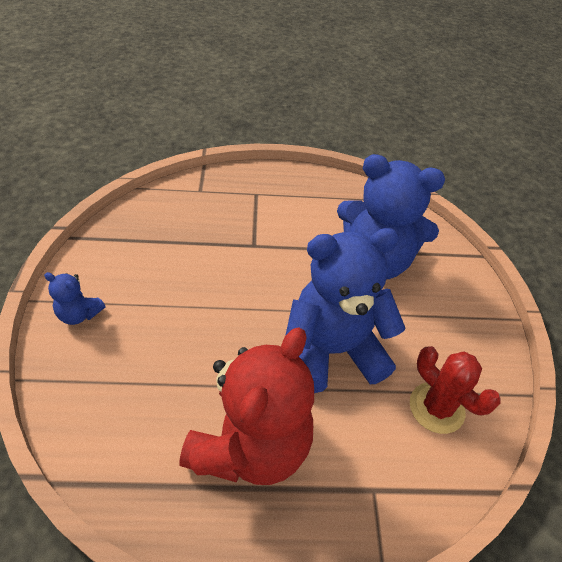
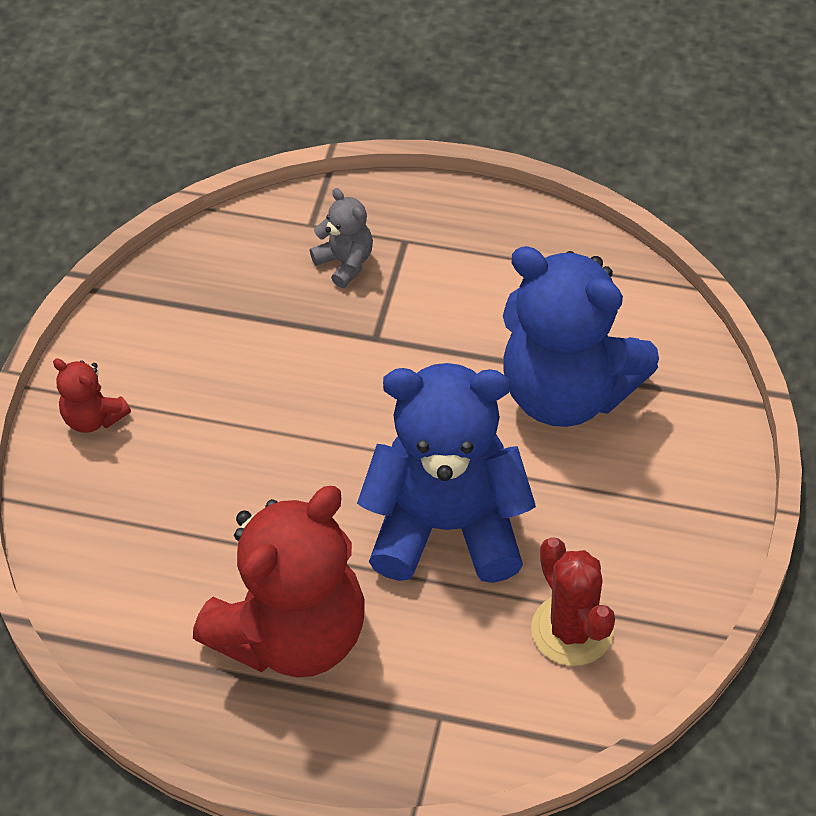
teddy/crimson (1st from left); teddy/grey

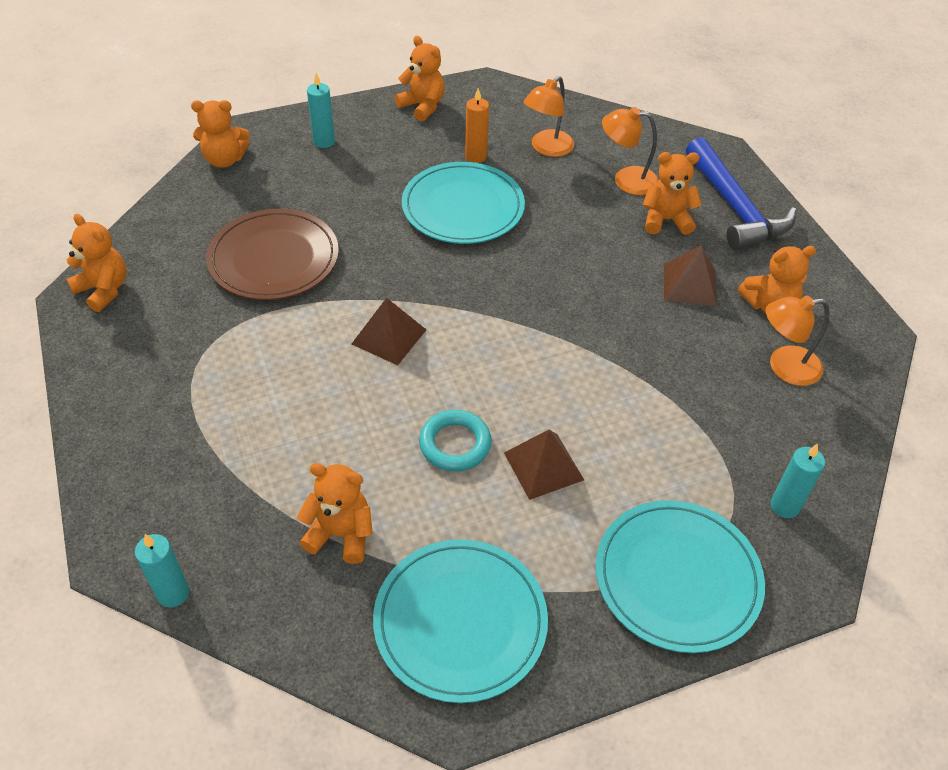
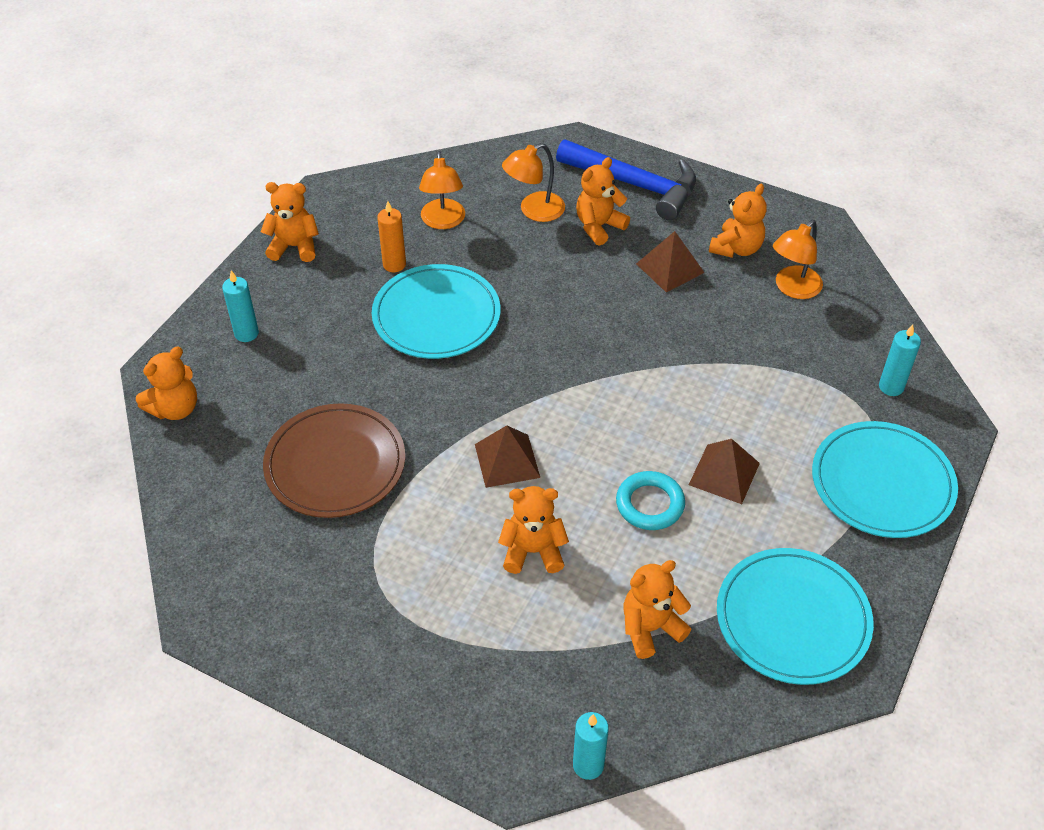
teddy/orange (3rd from left)

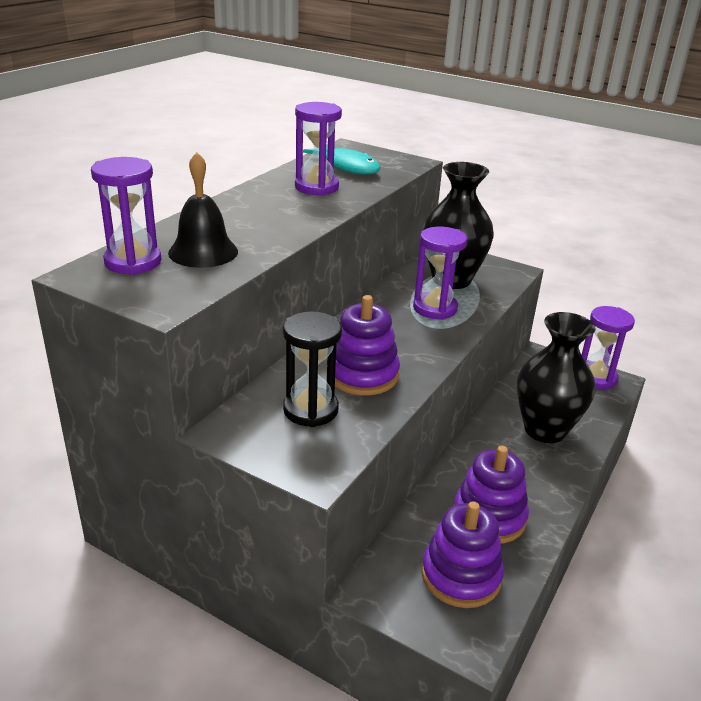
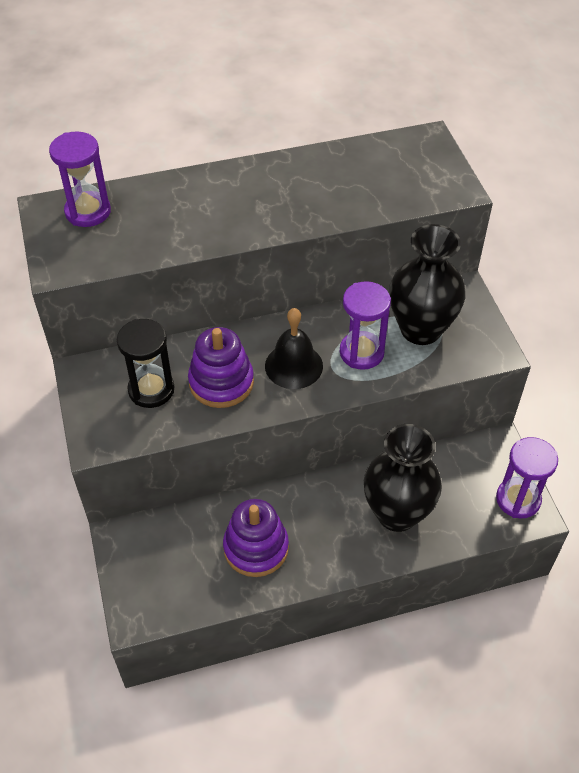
sand timer/violet (2nd from left in the first image); fish/teal; hand bell/black; ring stacker/violet (2nd from left in the first image)

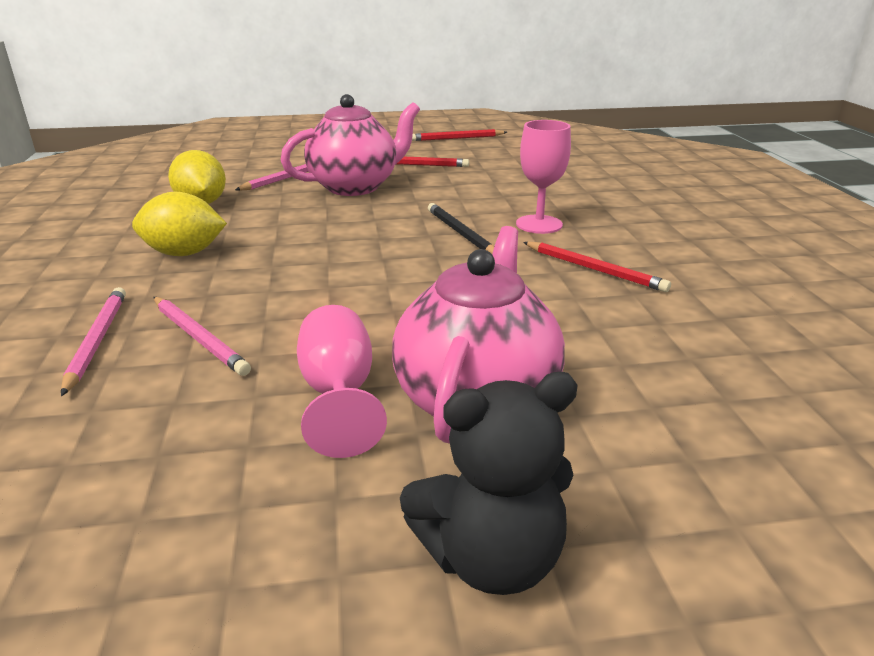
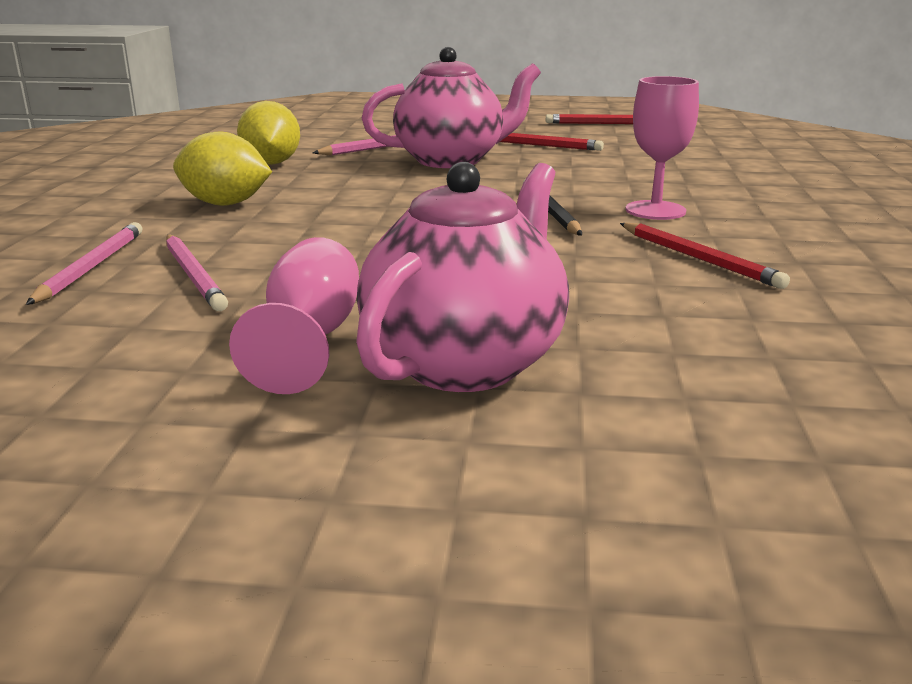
teddy/black

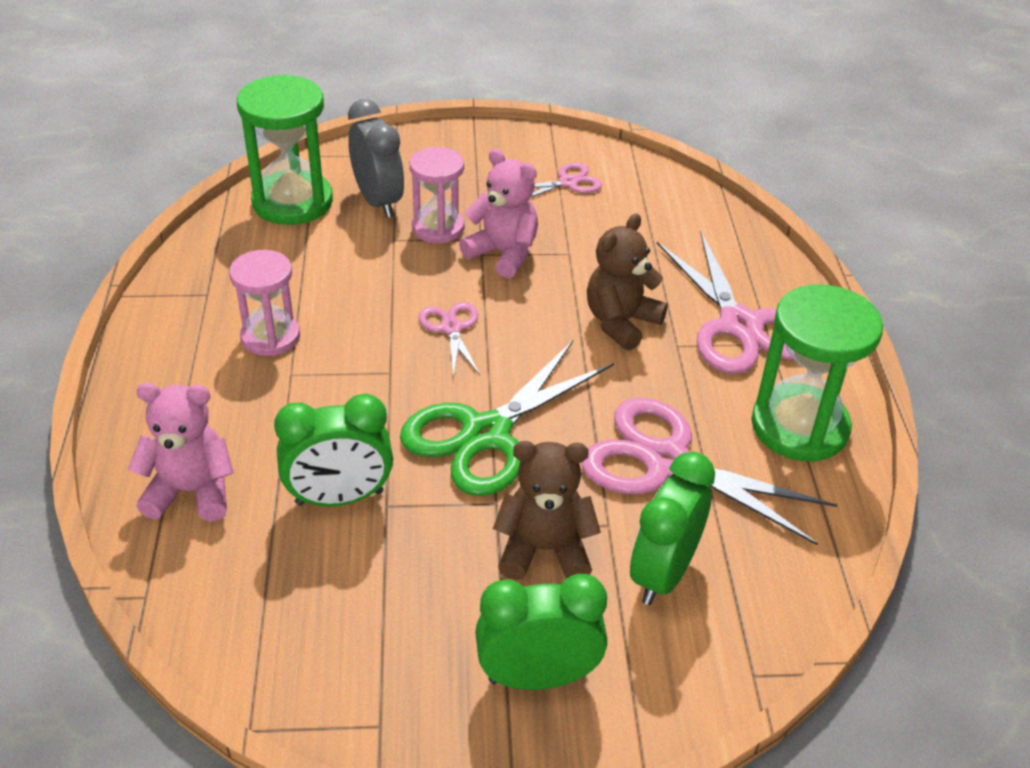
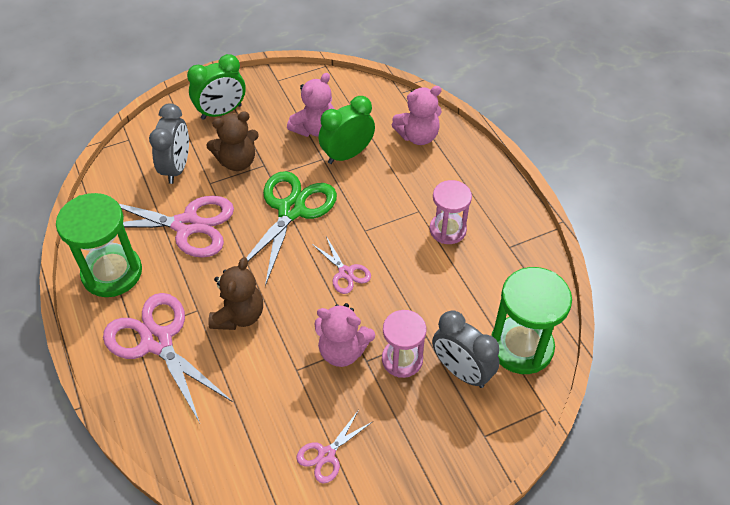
bedside clock/grey (1st from left); teddy/rose-pink (1st from left)

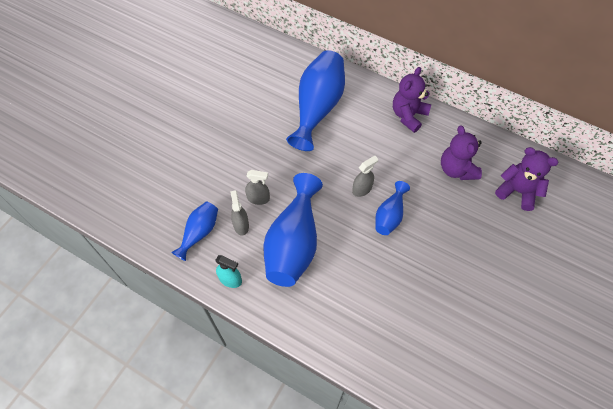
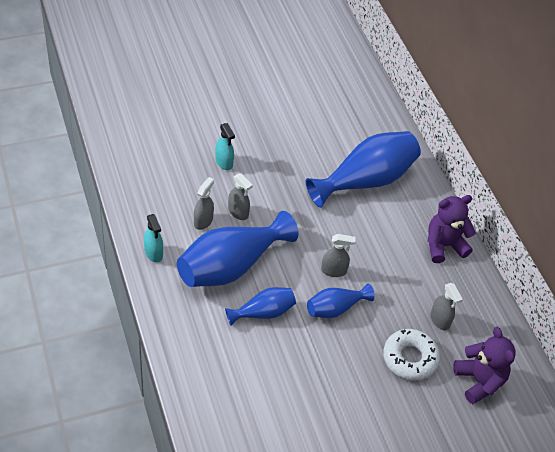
spray bottle/grey (4th from left); tall vase/royal blue (2nd from left); spray bottle/teal (2nd from left); doughnut/snow-white

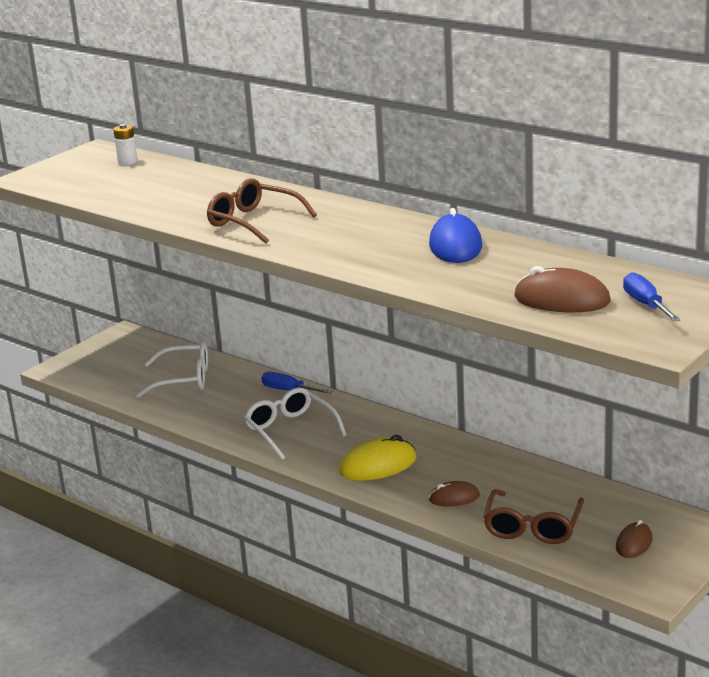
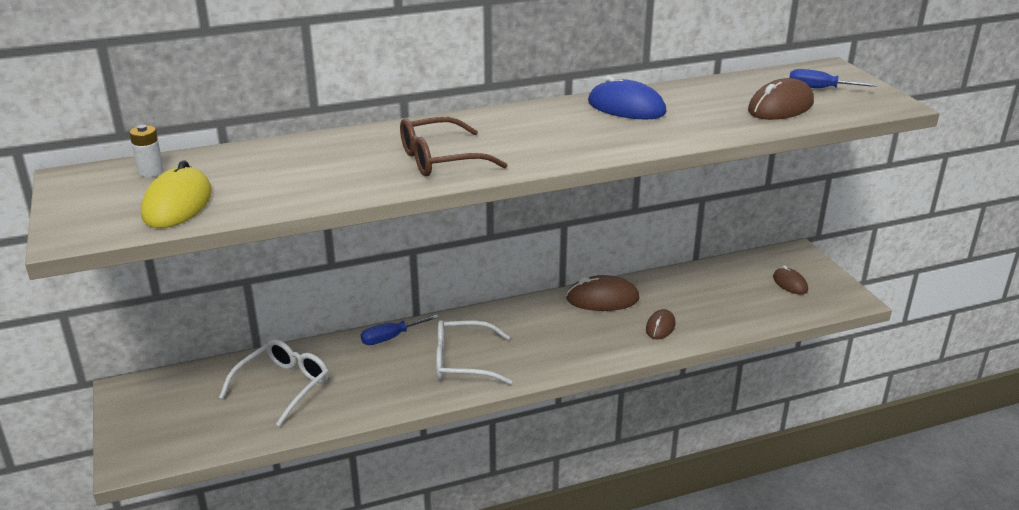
computer mouse/bright yellow; glasses/brown (2nd from left in the first image); computer mouse/brown (1st from left)

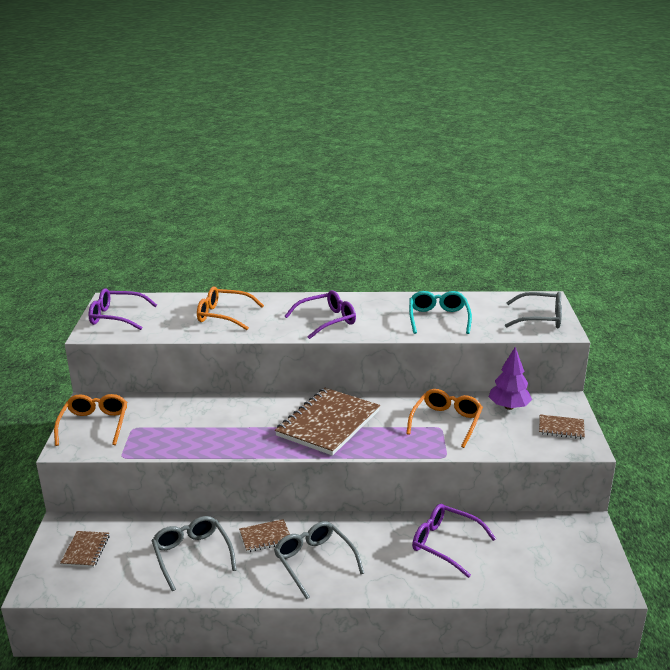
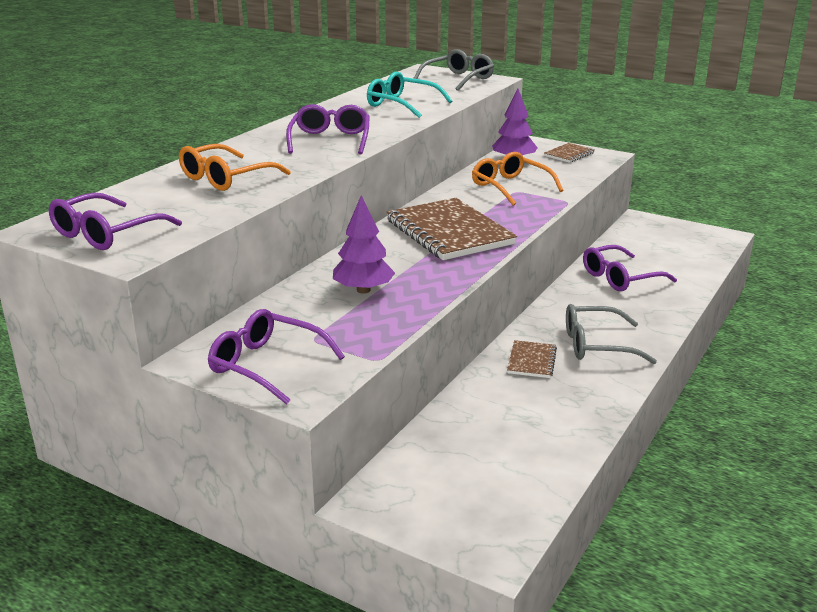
glasses/violet (2nd from left); glasses/grey (1st from left in the first image); notebook/brown (1st from left in the first image); tree/violet (1st from left)

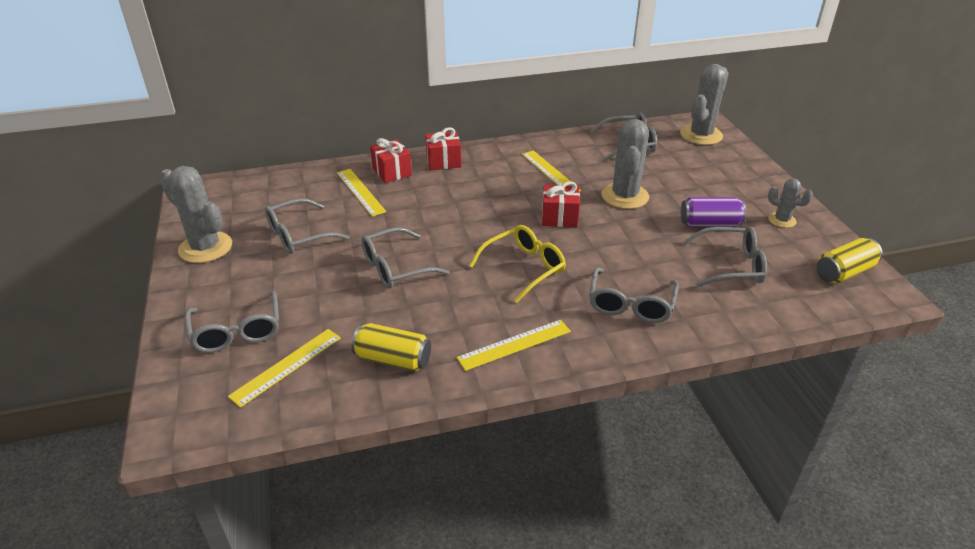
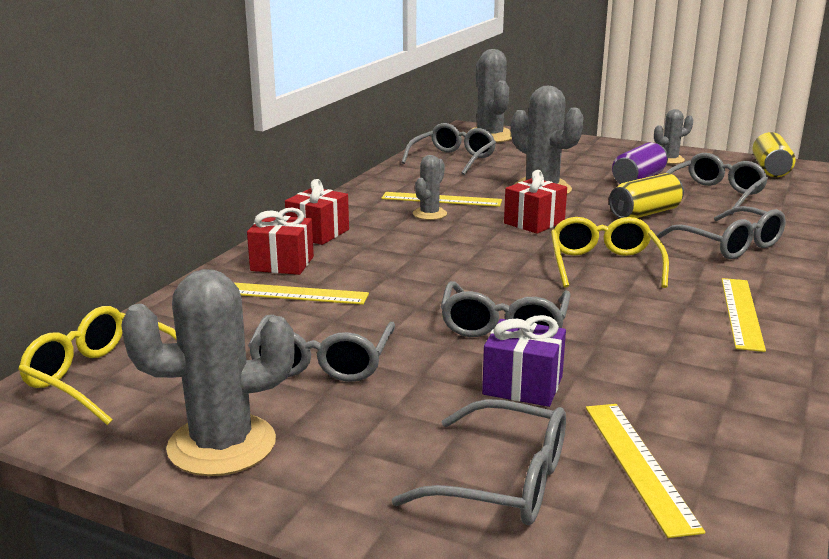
tin/bright yellow (1st from left); saguaro cactus/grey (2nd from left); glasses/bright yellow (1st from left); gift/violet

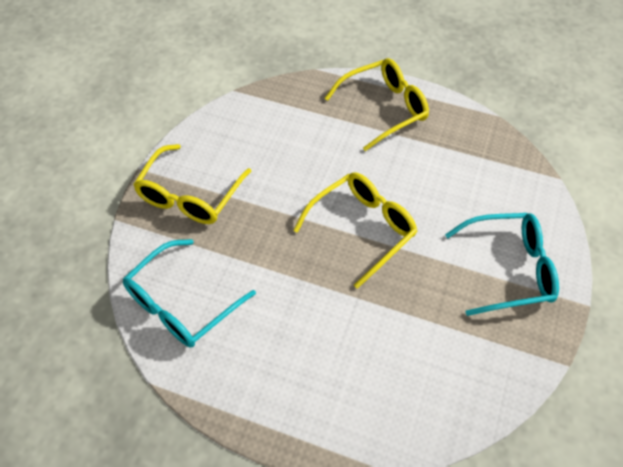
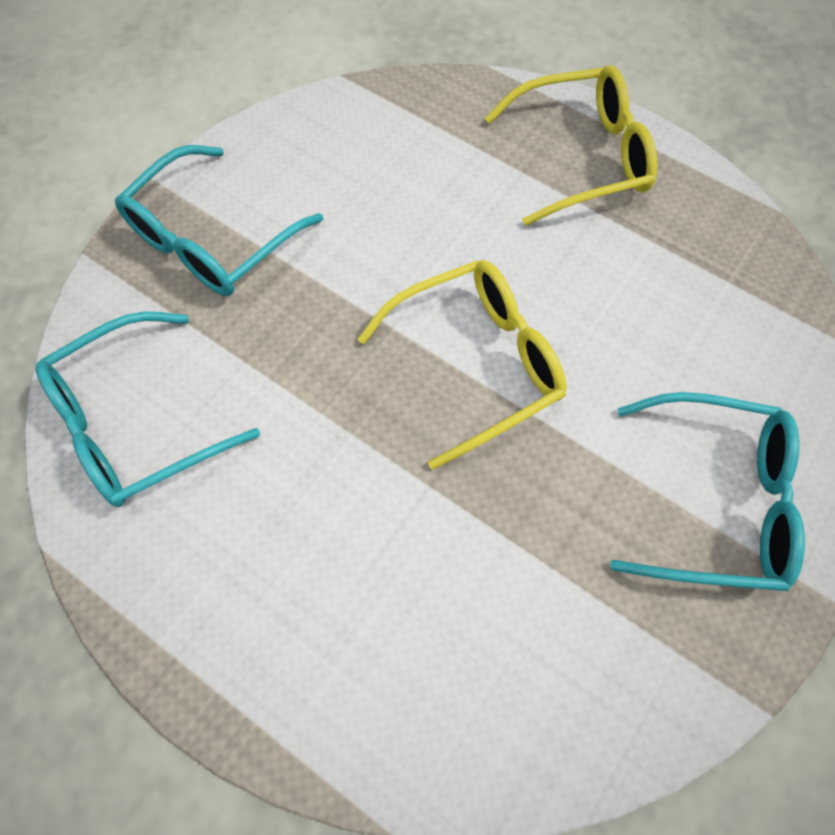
glasses/teal (2nd from left)

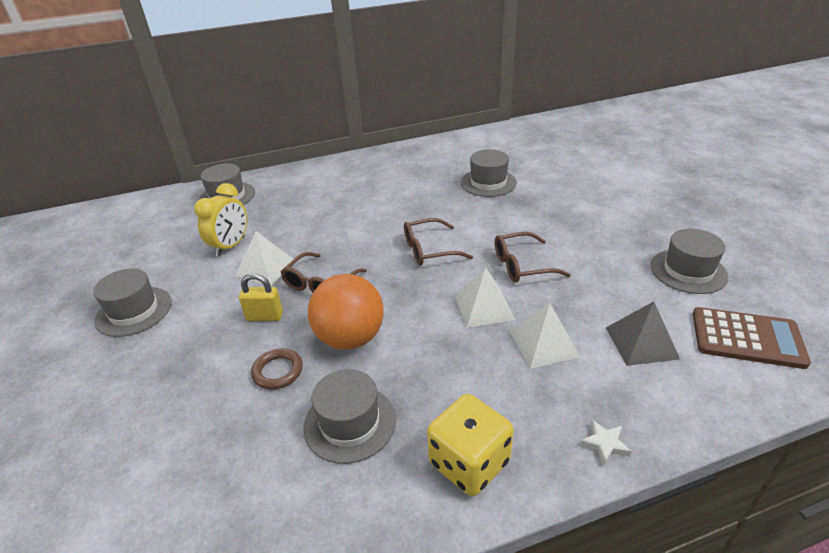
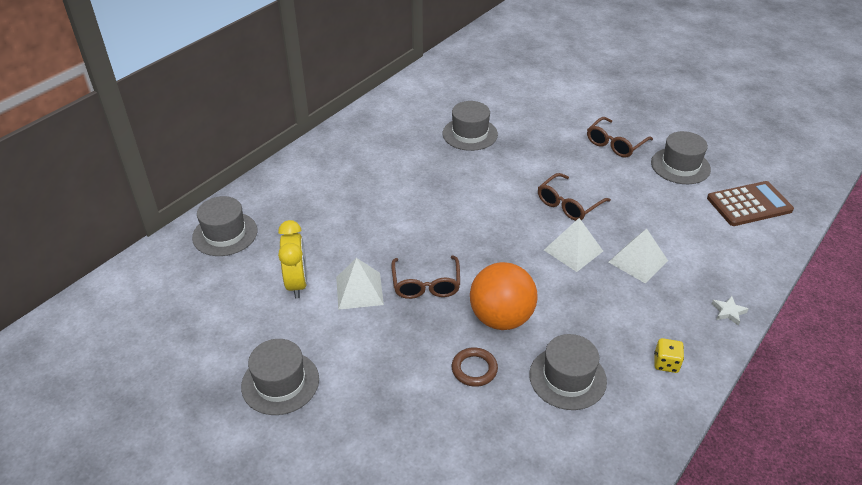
glasses/brown (3rd from left); padlock/bright yellow; solid pyramid/grey; game die/bright yellow

